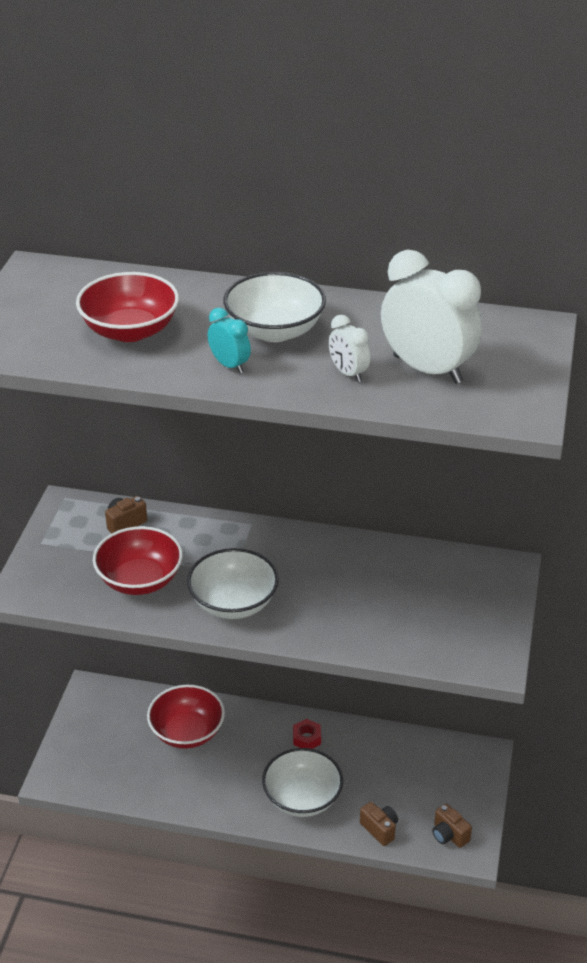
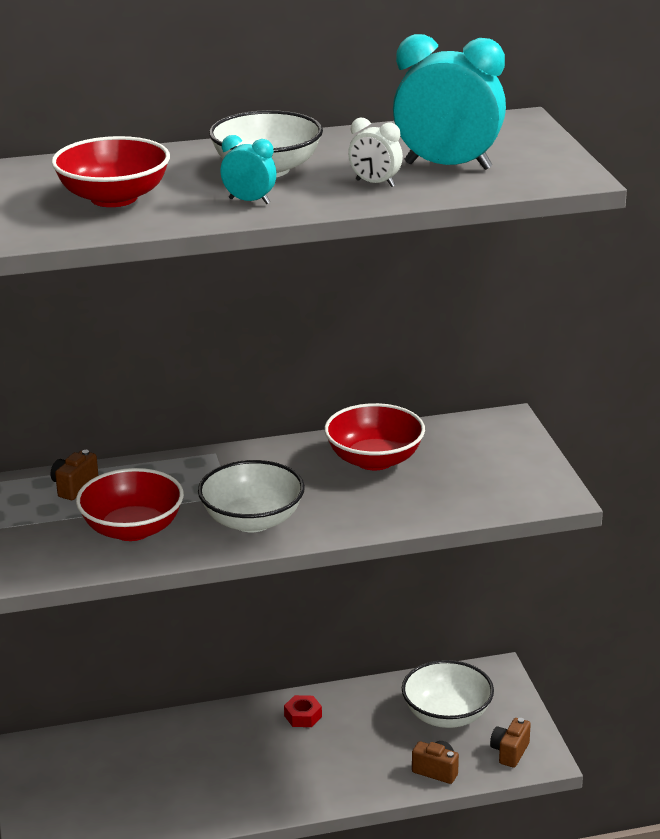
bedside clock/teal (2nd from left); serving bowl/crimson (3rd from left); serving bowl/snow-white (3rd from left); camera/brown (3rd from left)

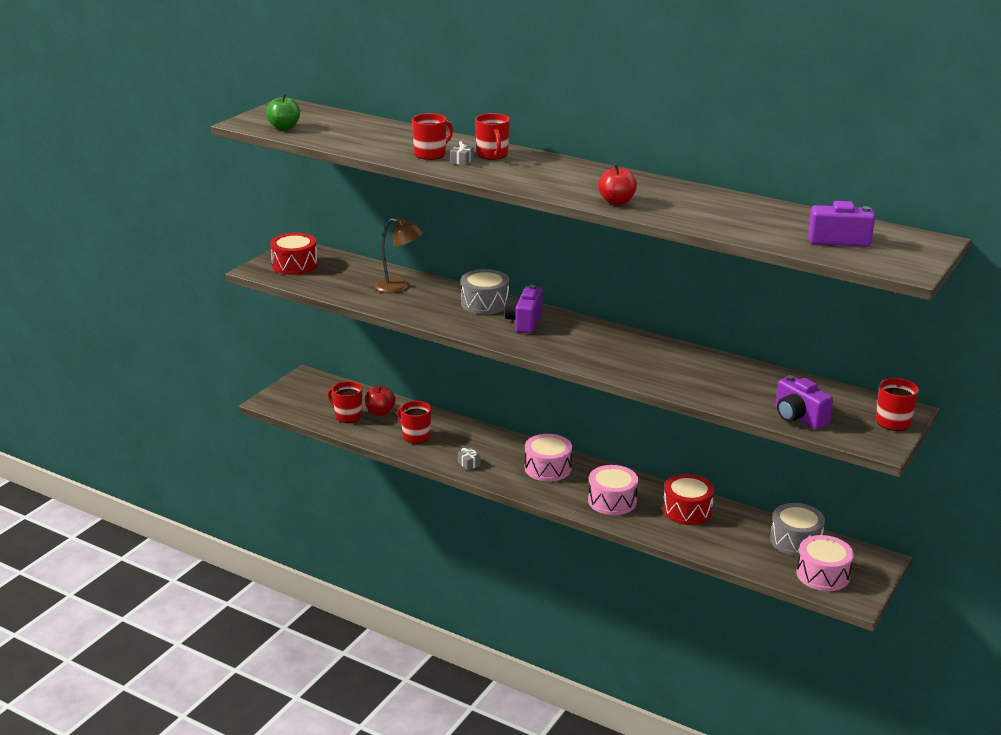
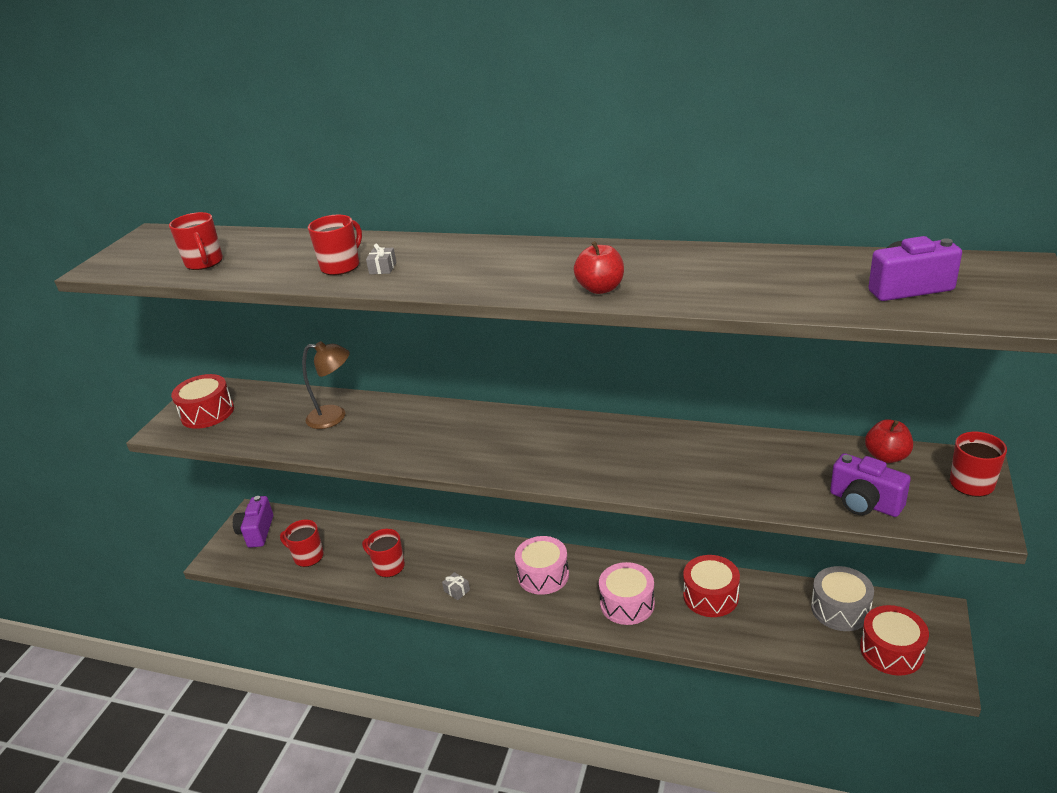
toy apple/green; mug/crimson (1st from left); snare drum/grey (1st from left in the first image); camera/violet (1st from left); toy apple/crimson (2nd from left); snare drum/crimson (3rd from left)

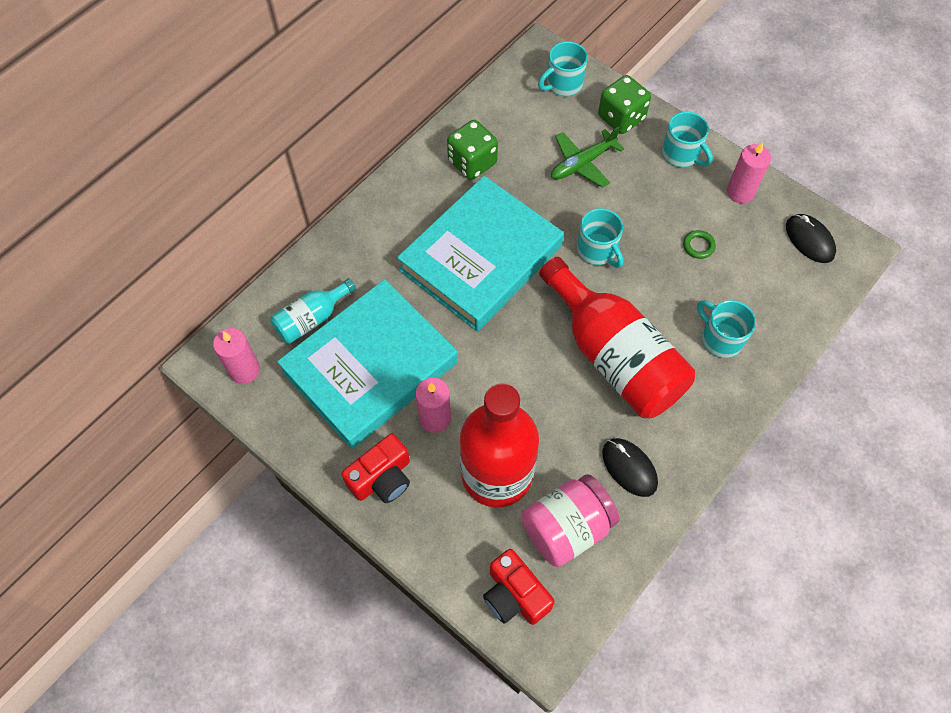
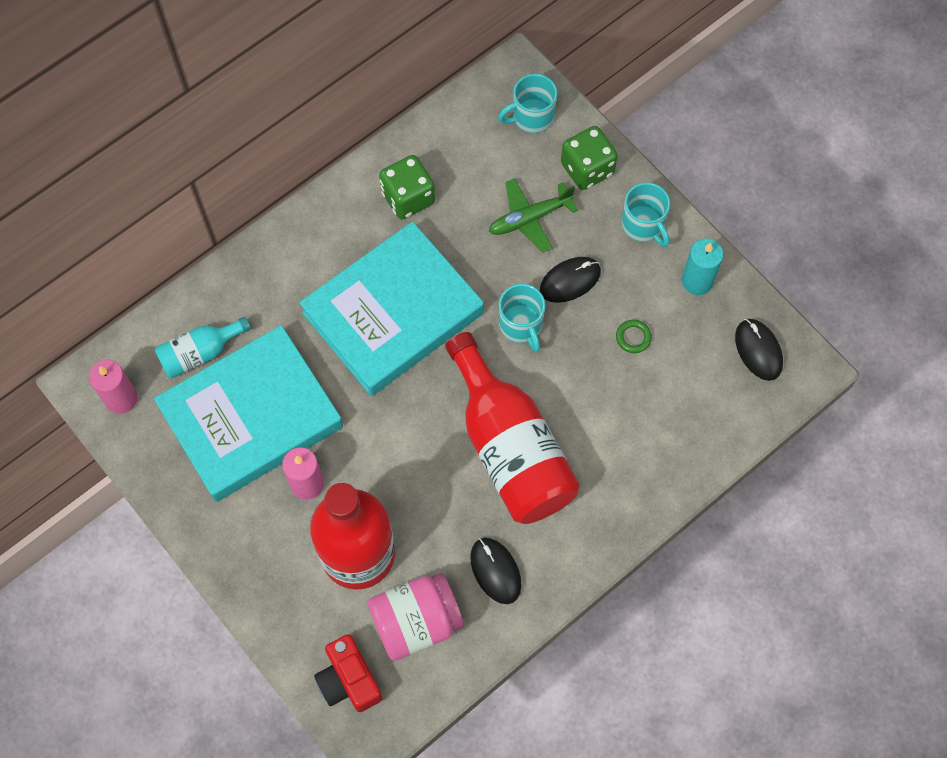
pillar candle/teal; mug/teal (4th from left in the first image); camera/crimson (1st from left in the first image); computer mouse/black (2nd from left)

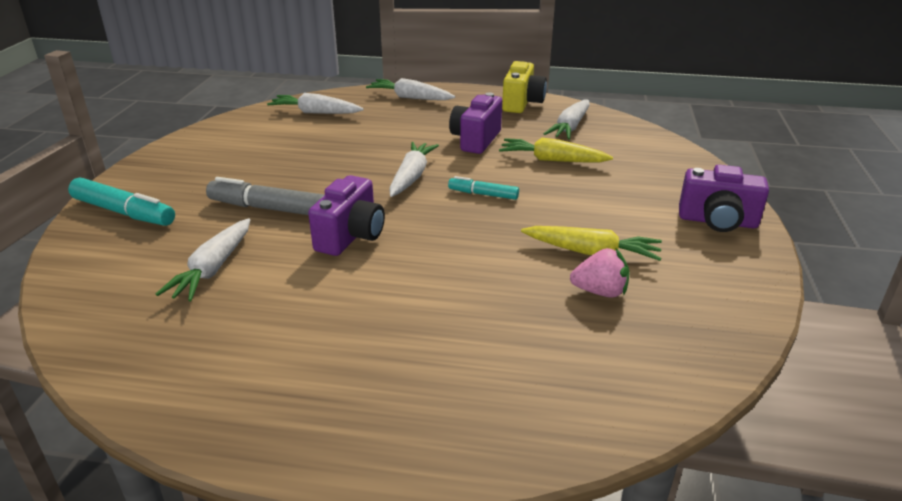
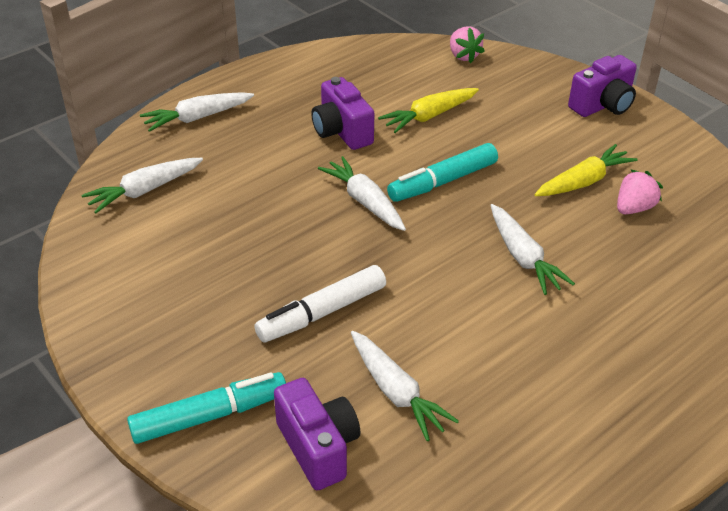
camera/bright yellow; root vegetable/snow-white (5th from left); camera/violet (1st from left); marker/teal (2nd from left); marker/snow-white; berry/rose-pink (1st from left)

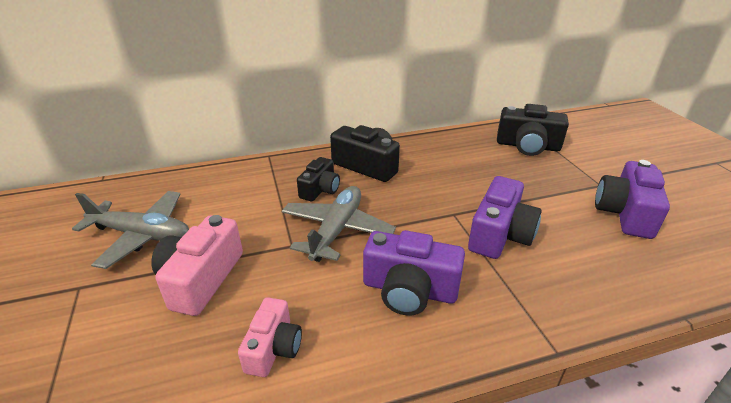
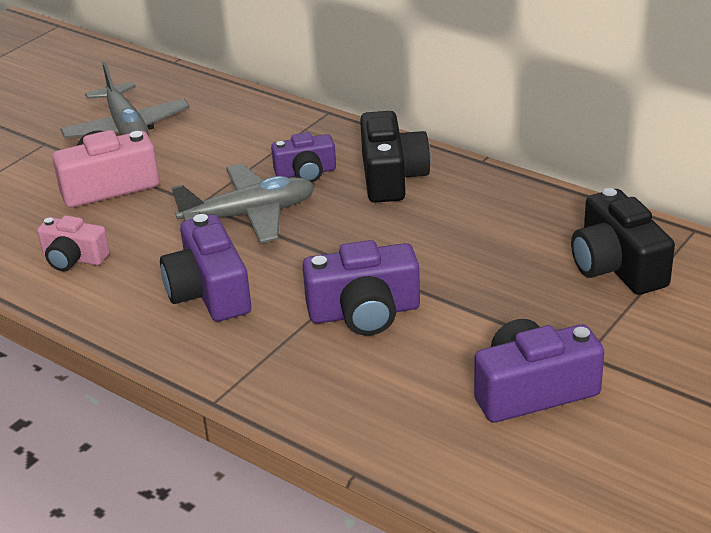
camera/violet (2nd from left); camera/rose-pink (1st from left)

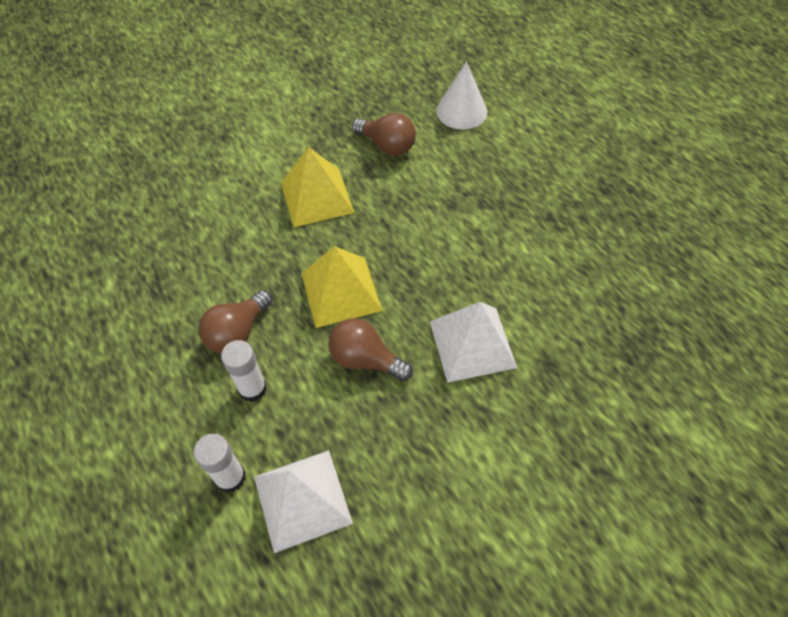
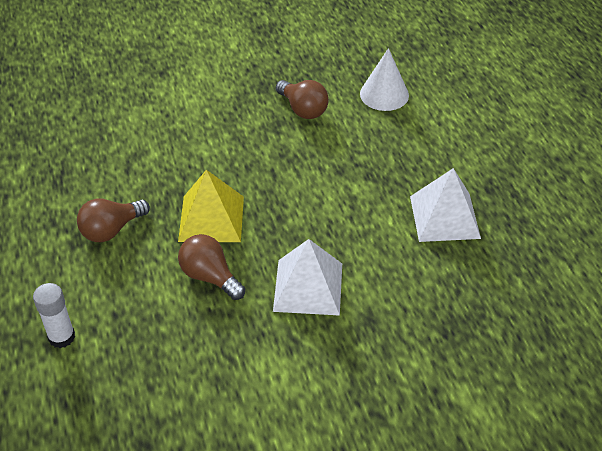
solid pyramid/bright yellow (1st from left in the first image); glue stick/snow-white (2nd from left in the first image); solid pyramid/snow-white (2nd from left)

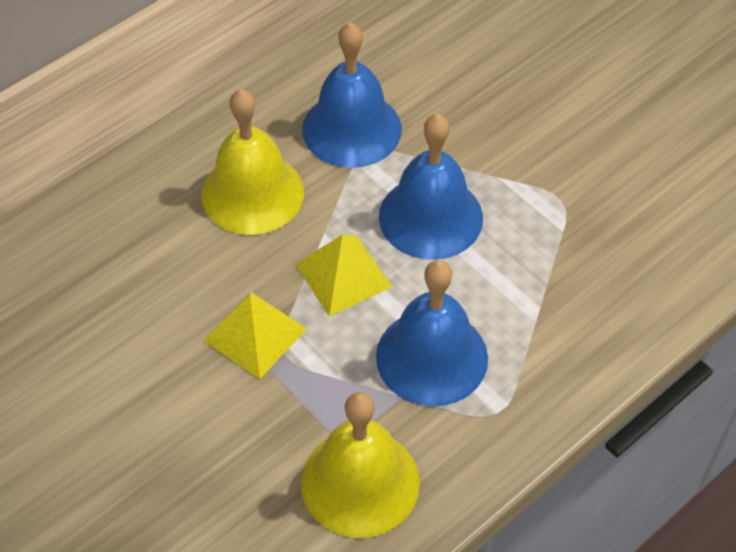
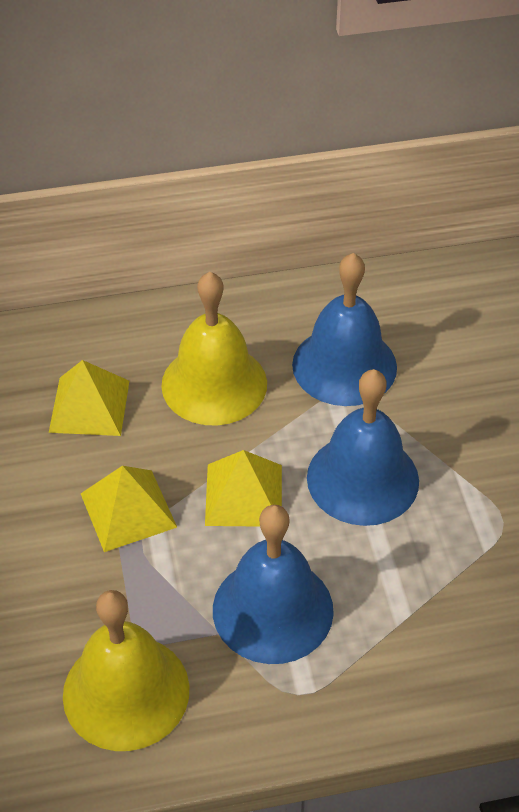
solid pyramid/bright yellow (1st from left)

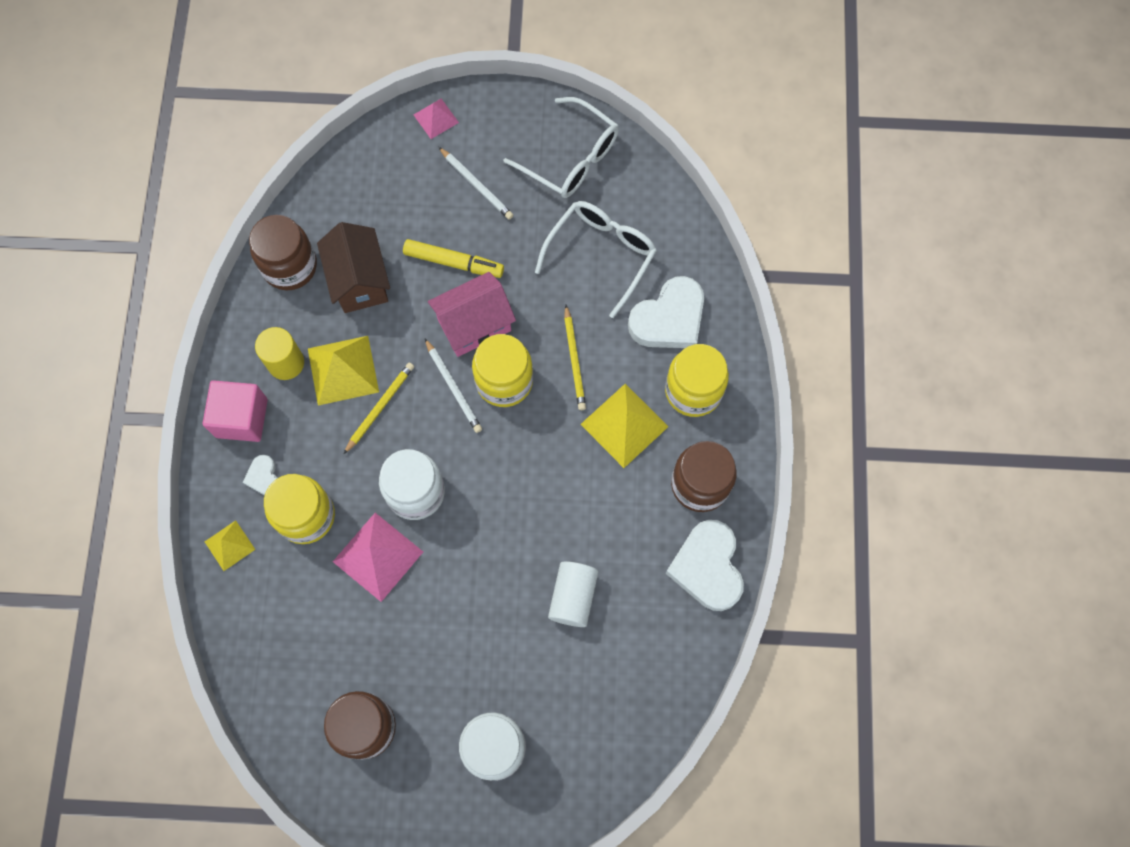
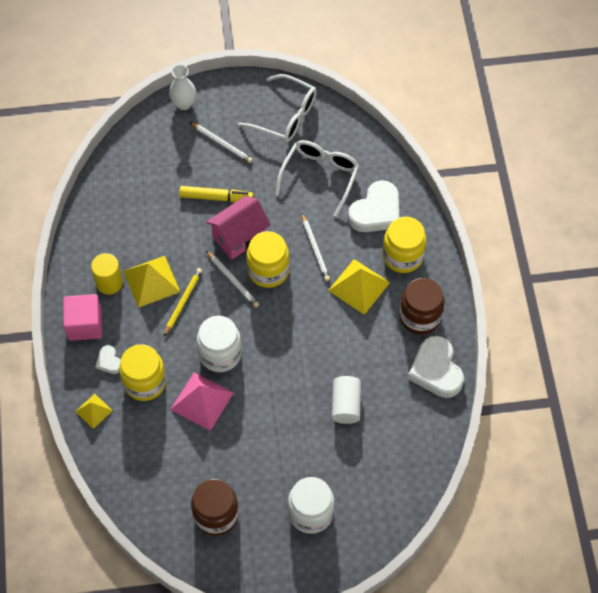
tall vase/snow-white; jam jar/brown (1st from left in the first image); toy house/brown; lead pencil/snow-white (3rd from left)

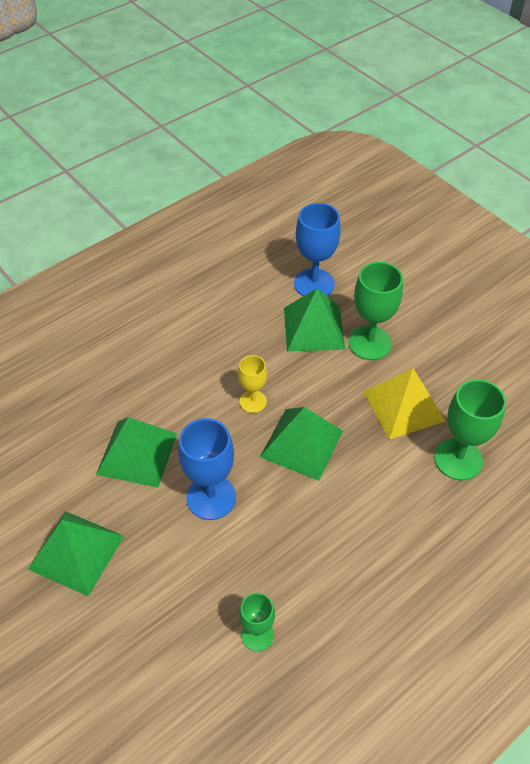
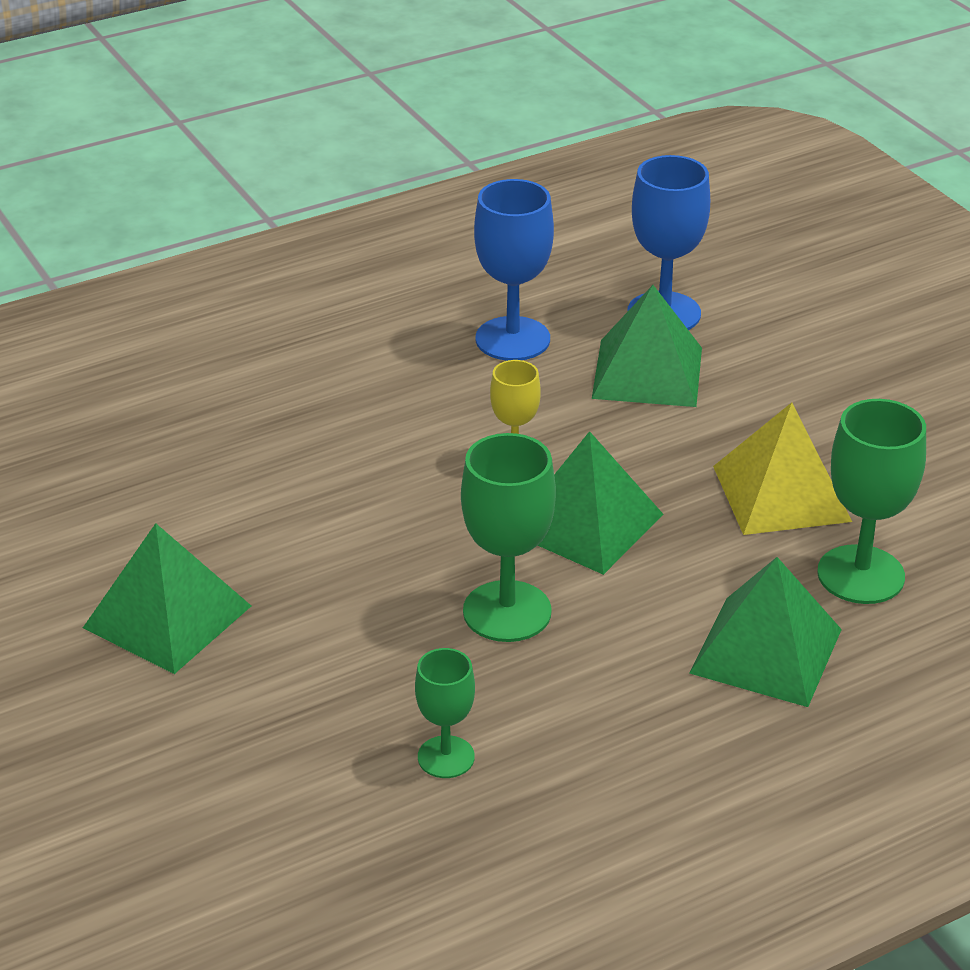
goblet/green (2nd from left); solid pyramid/green (4th from left); goblet/royal blue (1st from left)

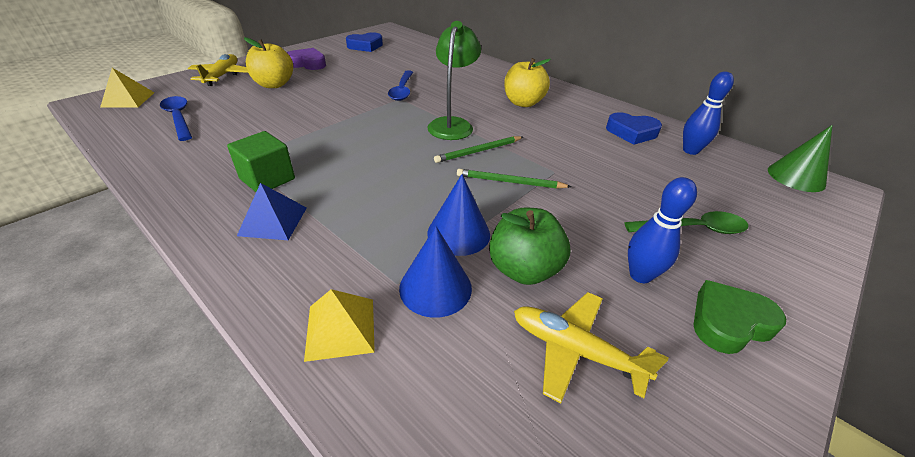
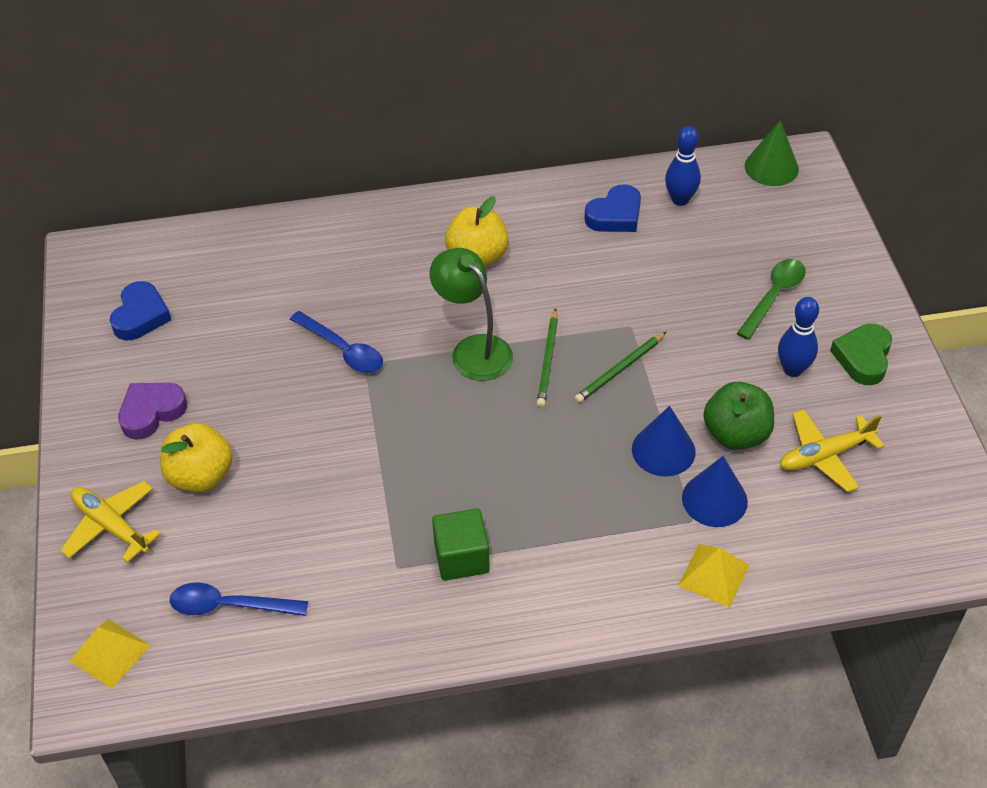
solid pyramid/royal blue

